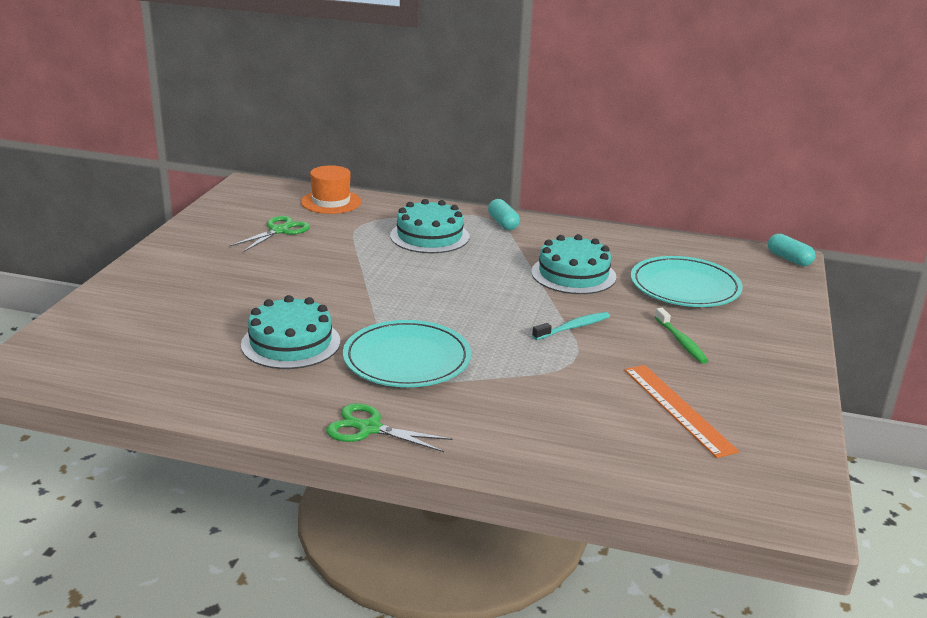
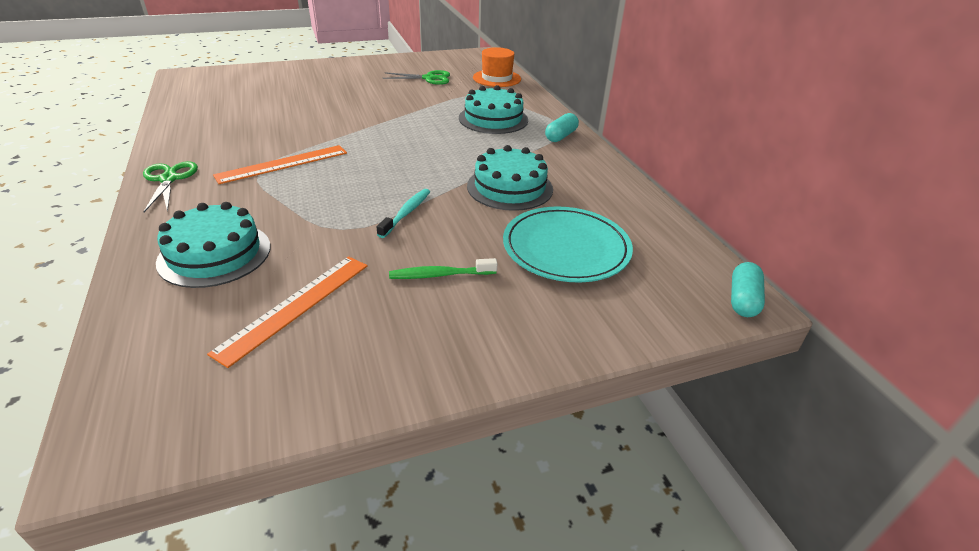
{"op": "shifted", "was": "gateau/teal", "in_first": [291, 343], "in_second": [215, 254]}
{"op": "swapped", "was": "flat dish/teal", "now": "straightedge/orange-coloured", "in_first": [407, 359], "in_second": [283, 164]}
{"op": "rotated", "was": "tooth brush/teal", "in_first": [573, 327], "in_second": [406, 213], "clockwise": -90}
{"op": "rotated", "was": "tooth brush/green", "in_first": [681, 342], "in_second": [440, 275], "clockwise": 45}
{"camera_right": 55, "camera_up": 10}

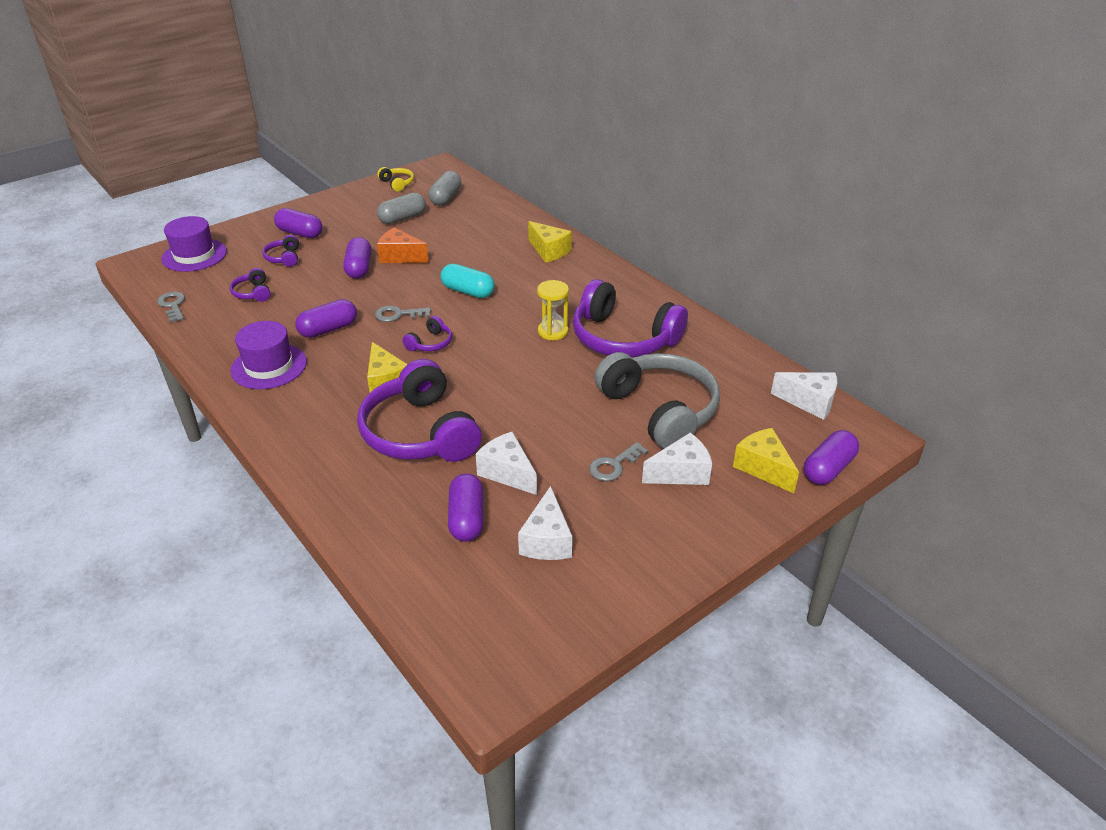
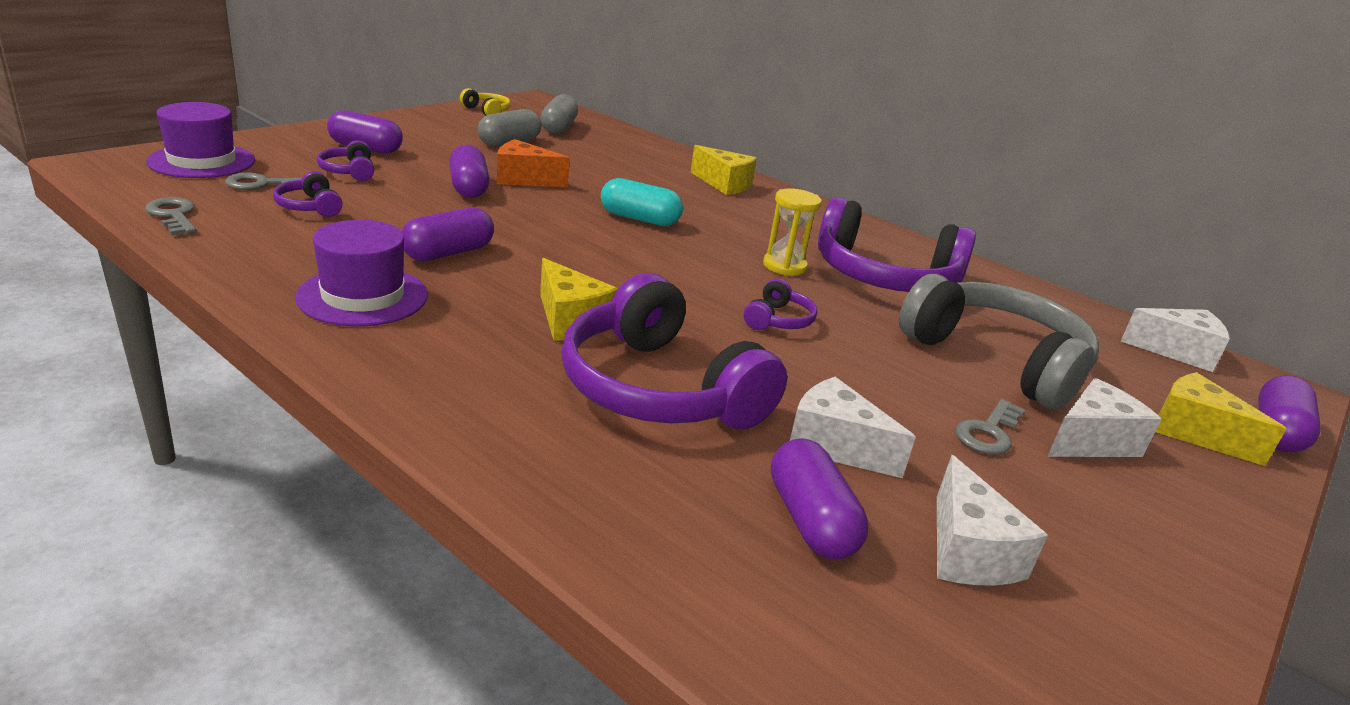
{"op": "shifted", "was": "key/grey", "in_first": [398, 315], "in_second": [262, 184]}
{"op": "shifted", "was": "headset/royal purple", "in_first": [430, 343], "in_second": [778, 320]}
{"camera_right": -15, "camera_up": -10}

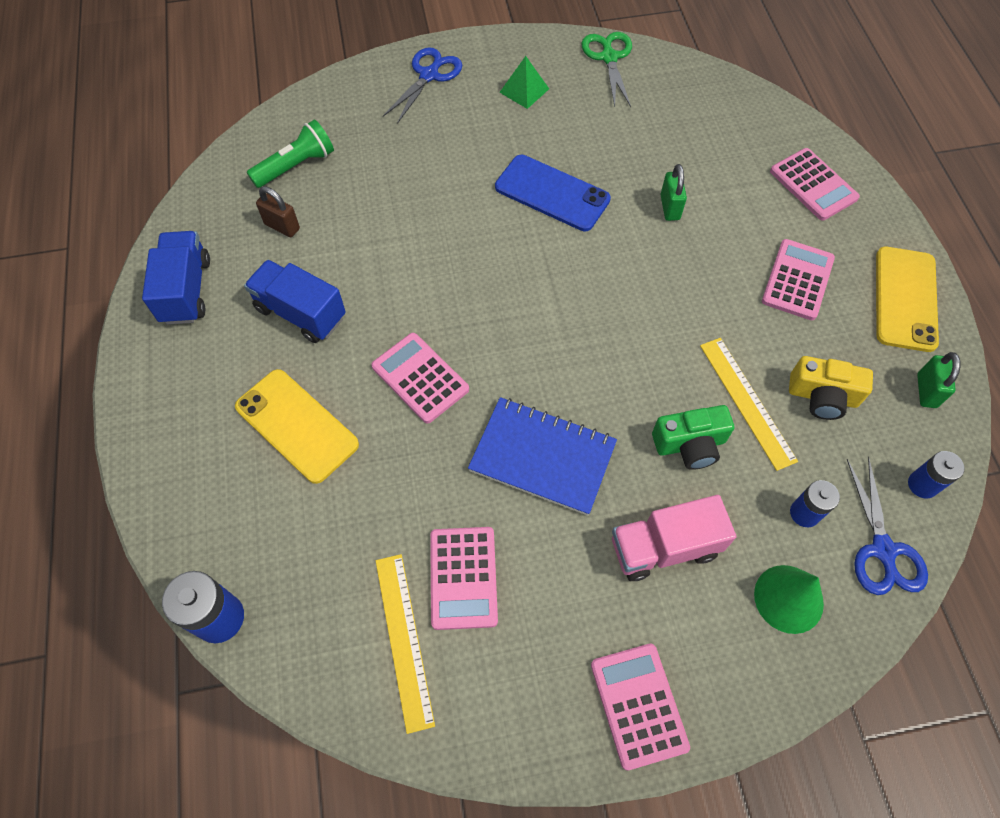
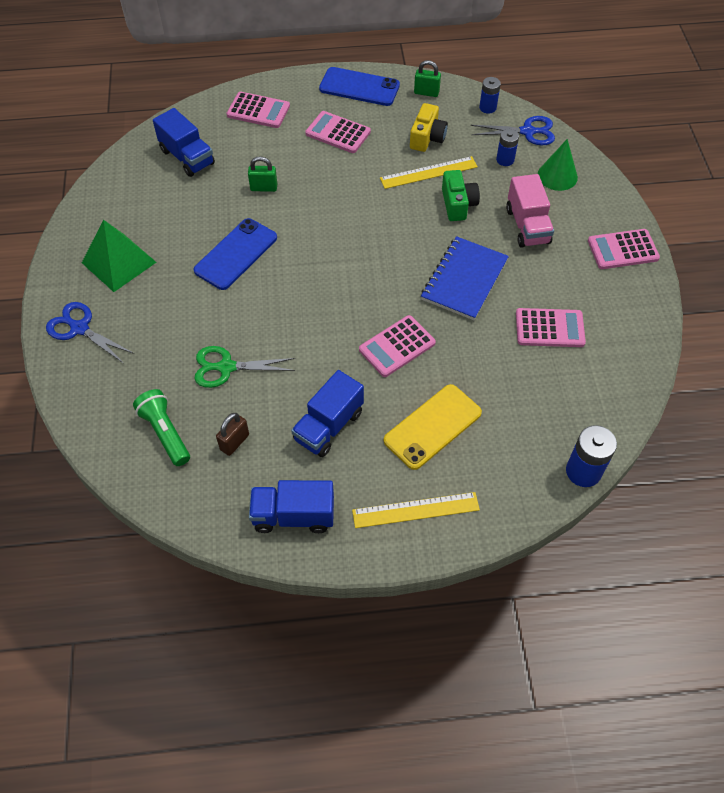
{"op": "scaled", "was": "pyramid shape/green", "in_first": [524, 90], "in_second": [118, 262], "ratio": 1.72}
{"op": "new", "now": "truck/blue", "in_second": [187, 157]}
{"op": "shifted", "was": "pair of scissors/green", "in_first": [609, 58], "in_second": [226, 367]}
{"op": "rotated", "was": "pocket calculator/pink", "in_first": [813, 185], "in_second": [258, 110], "clockwise": 45}
{"op": "repainted", "was": "mobile phone/yellow", "now": "mobile phone/blue", "in_first": [905, 299], "in_second": [359, 87]}
{"op": "shifted", "was": "straightedge/yellow", "in_first": [403, 640], "in_second": [415, 510]}
{"camera_right": -85, "camera_up": -5}

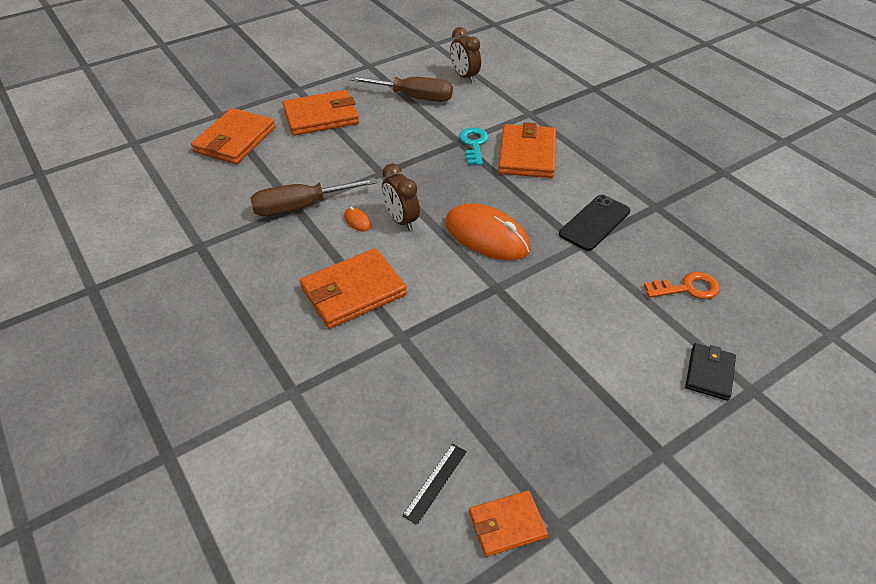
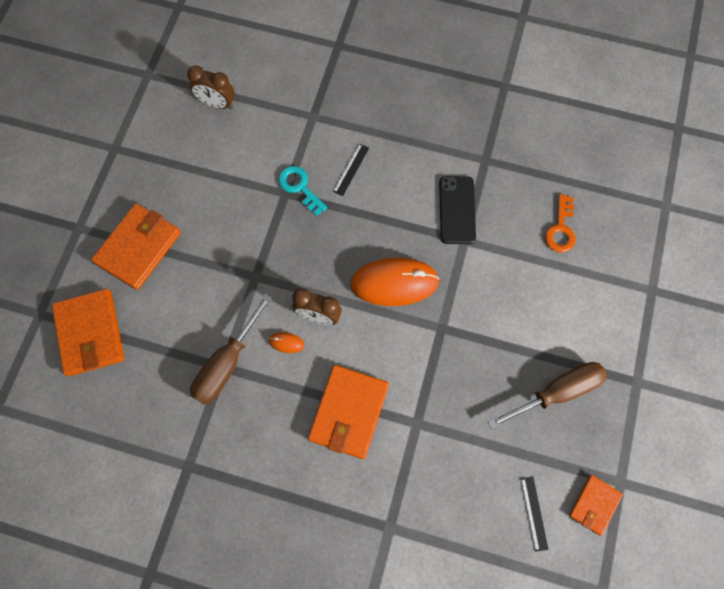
{"op": "swapped", "was": "card wallet/orange-coloured", "now": "straightedge/jet-black", "in_first": [527, 154], "in_second": [351, 169]}
{"op": "shifted", "was": "flat screwdriver/russet", "in_first": [414, 97], "in_second": [557, 392]}
{"op": "rotated", "was": "key/orange-coloured", "in_first": [688, 288], "in_second": [560, 229], "clockwise": 150}
{"op": "gone", "was": "card wallet/jet-black", "in_first": [709, 373]}
{"camera_right": -40, "camera_up": 25}

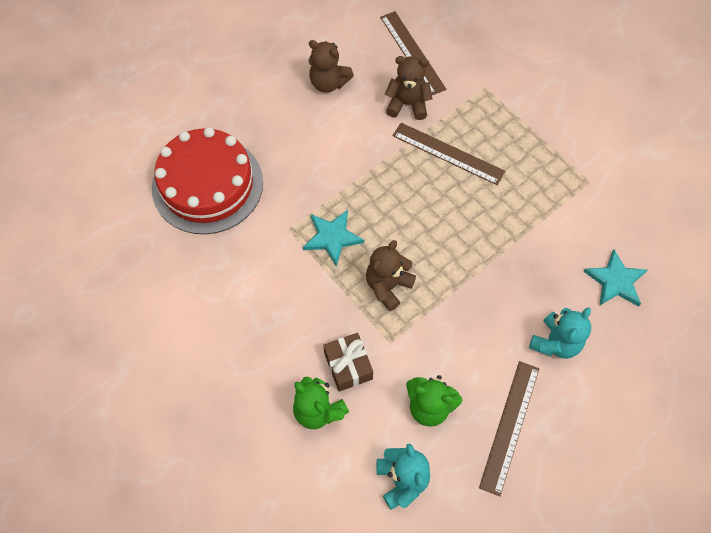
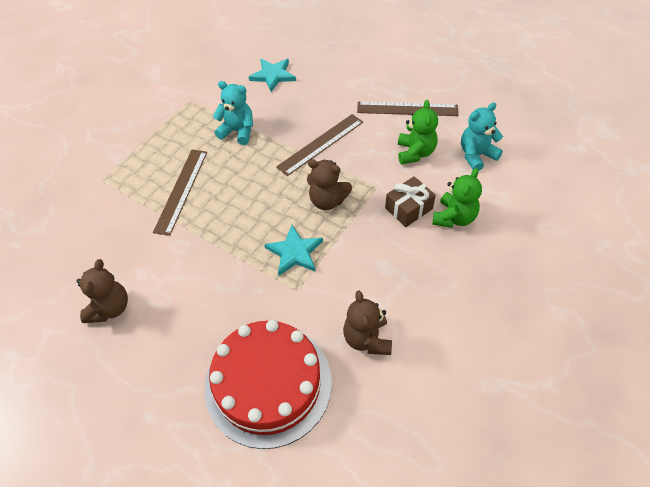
{"op": "shifted", "was": "teddy/teal", "in_first": [555, 342], "in_second": [238, 131]}
{"op": "shifted", "was": "straightedge/russet", "in_first": [412, 52], "in_second": [320, 144]}
{"op": "shifted", "was": "teddy/russet", "in_first": [407, 104], "in_second": [367, 339]}
{"camera_right": -105, "camera_up": -10}

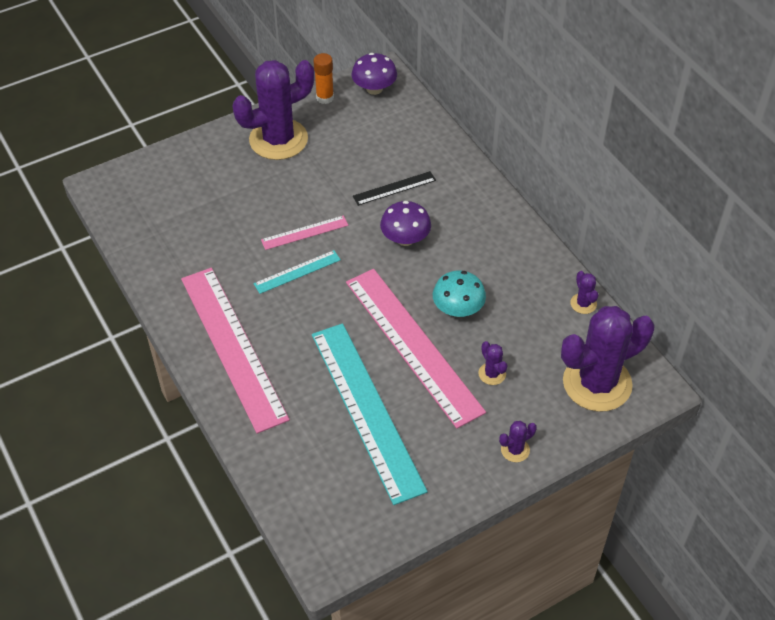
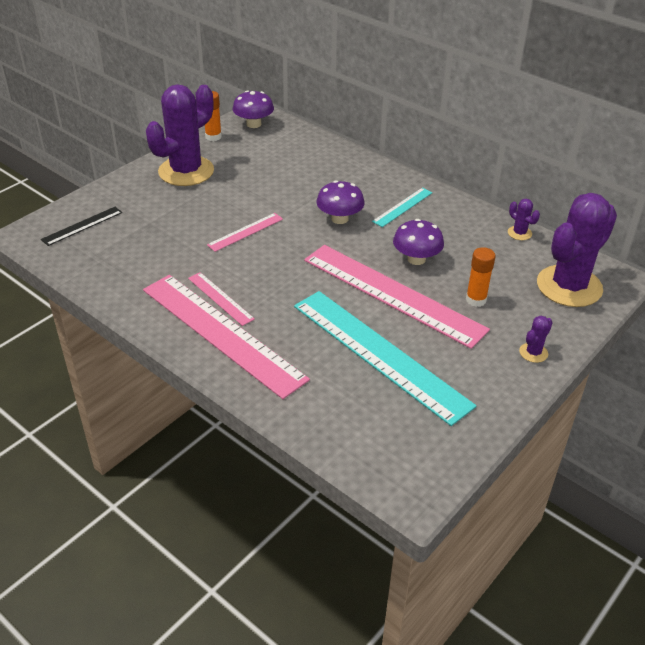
{"op": "shifted", "was": "straightedge/jet-black", "in_first": [394, 188], "in_second": [82, 226]}
{"op": "new", "now": "straightedge/pink", "in_second": [220, 298]}
{"op": "shifted", "was": "straightedge/teal", "in_first": [297, 271], "in_second": [402, 207]}
{"op": "repainted", "was": "mushroom/teal", "now": "mushroom/royal purple", "in_first": [458, 309], "in_second": [416, 259]}
{"op": "swapped", "was": "cactus/royal purple", "now": "stick of glue/orange-coloured", "in_first": [492, 374], "in_second": [476, 300]}
{"camera_right": -20, "camera_up": -10}

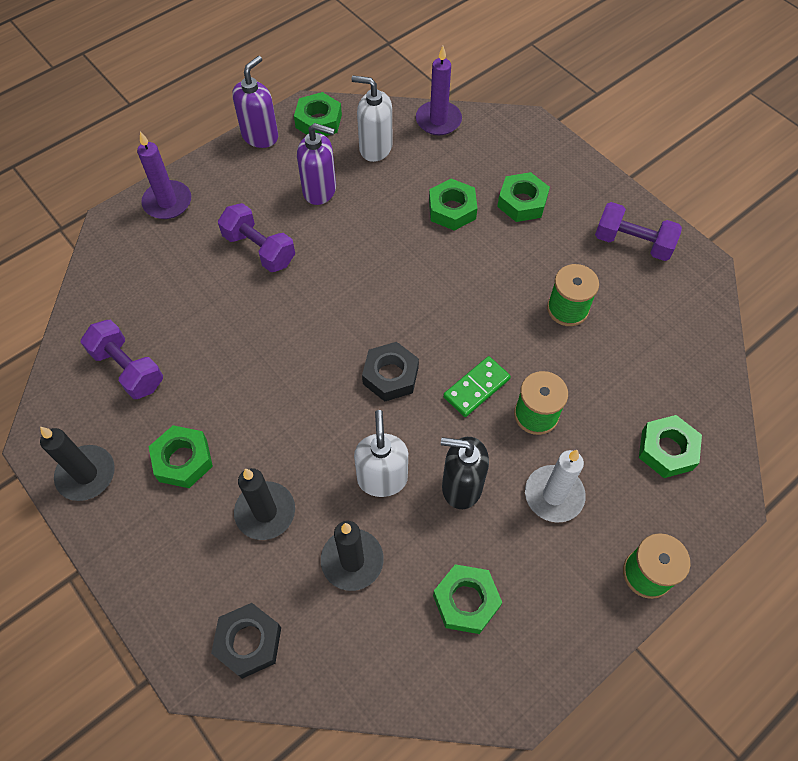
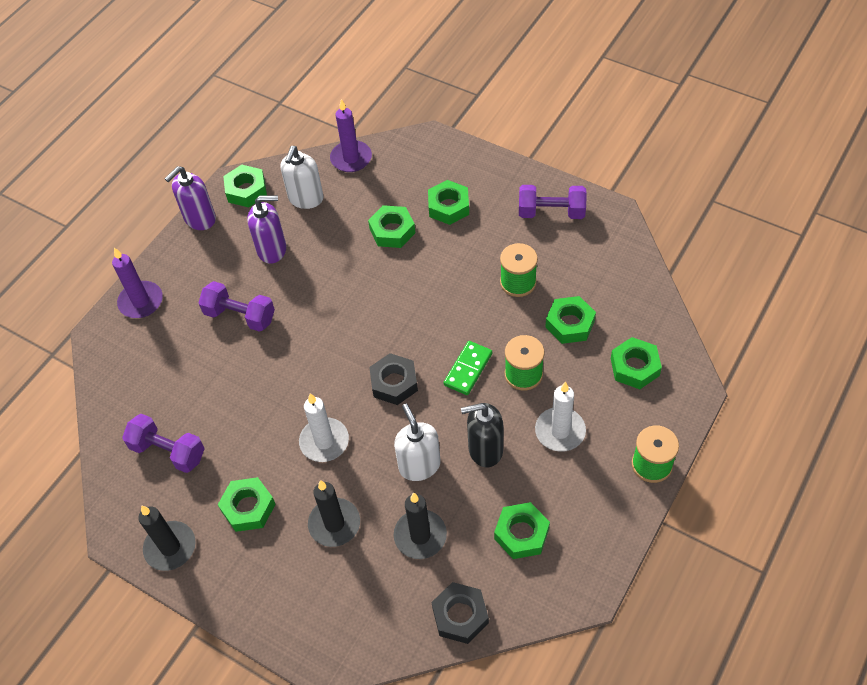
{"op": "rotated", "was": "soap pump/royal purple", "in_first": [260, 136], "in_second": [199, 219], "clockwise": -150}
{"op": "rotated", "was": "soap pump/pure white", "in_first": [375, 148], "in_second": [306, 199], "clockwise": -75}
{"op": "new", "now": "pillar candle/pure white", "in_second": [324, 441]}
{"op": "shifted", "was": "nut/jet-black", "in_first": [248, 642], "in_second": [460, 615]}
{"op": "new", "now": "nut/green", "in_second": [570, 324]}
{"camera_right": -15, "camera_up": -5}

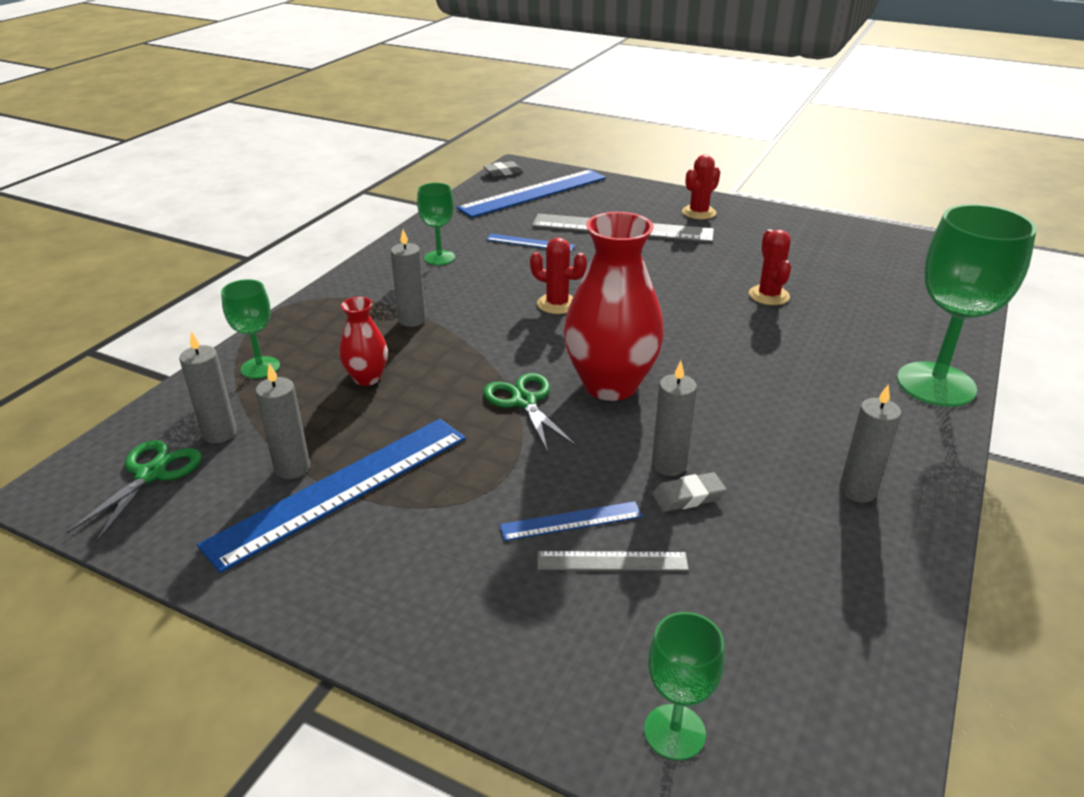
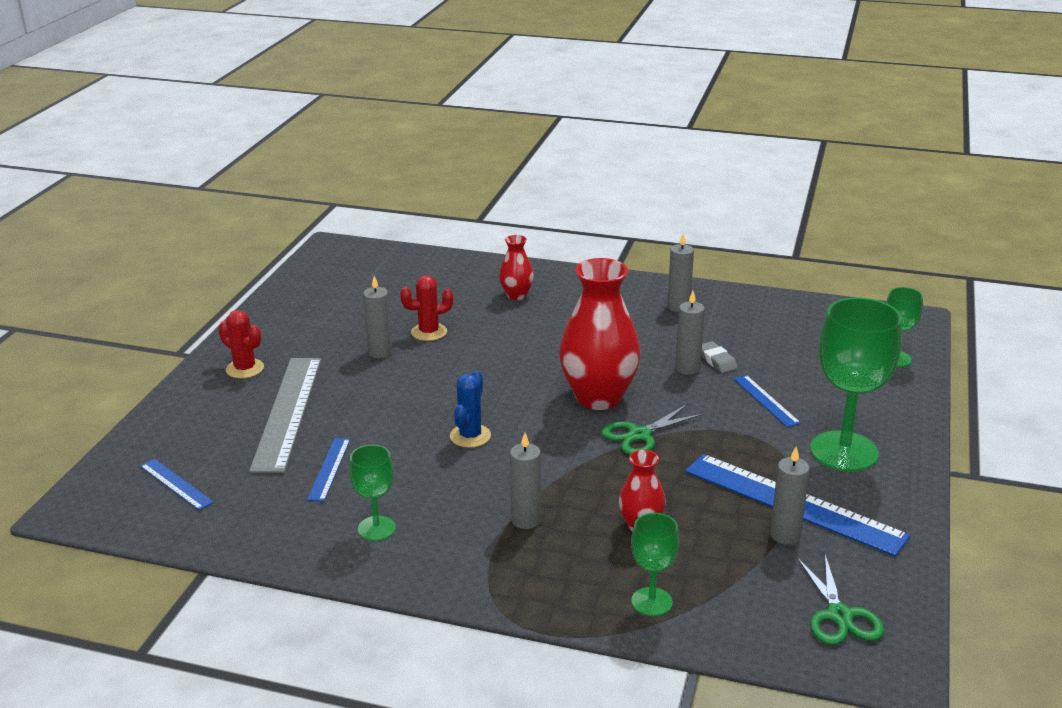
{"op": "scaled", "was": "straightedge/blue", "in_first": [534, 193], "in_second": [176, 484], "ratio": 0.48}
{"op": "shifted", "was": "pillar candle/grey", "in_first": [219, 433], "in_second": [380, 352]}
{"op": "repainted", "was": "cactus/crimson", "now": "cactus/blue", "in_first": [557, 304], "in_second": [470, 436]}
{"op": "new", "now": "flower vase/crimson", "in_second": [516, 295]}
{"op": "rotated", "was": "pair of scissors/green", "in_first": [150, 474], "in_second": [839, 615], "clockwise": -105}
{"op": "shifted", "was": "chalice/green", "in_first": [936, 384], "in_second": [844, 451]}
{"op": "gone", "was": "pencil eraser/grey", "in_first": [503, 172]}
{"op": "gone", "was": "straightedge/grey", "in_first": [612, 561]}
{"camera_right": -100, "camera_up": -5}

